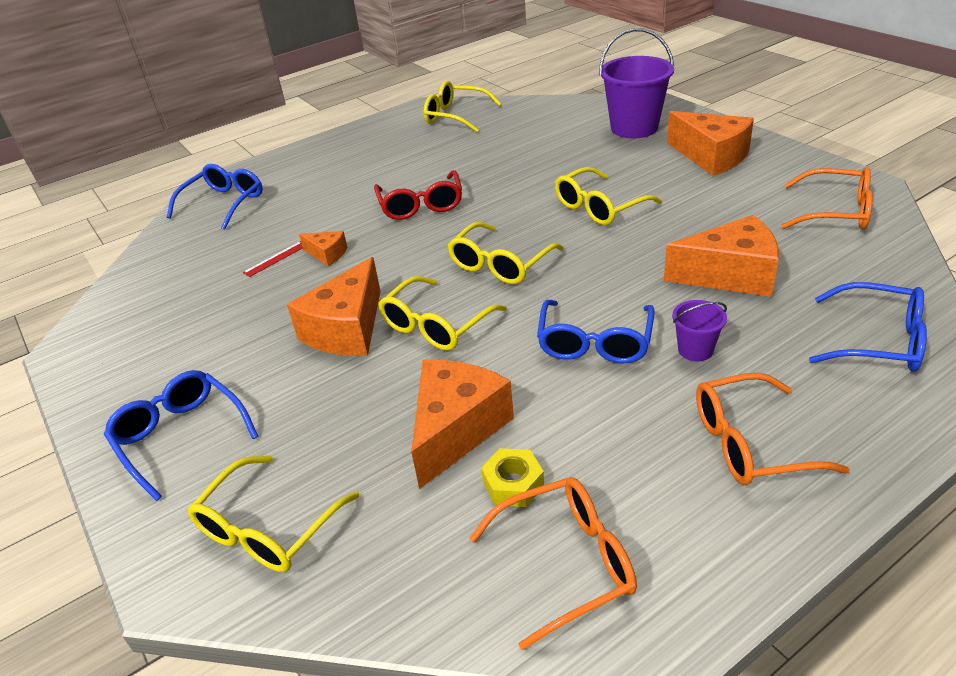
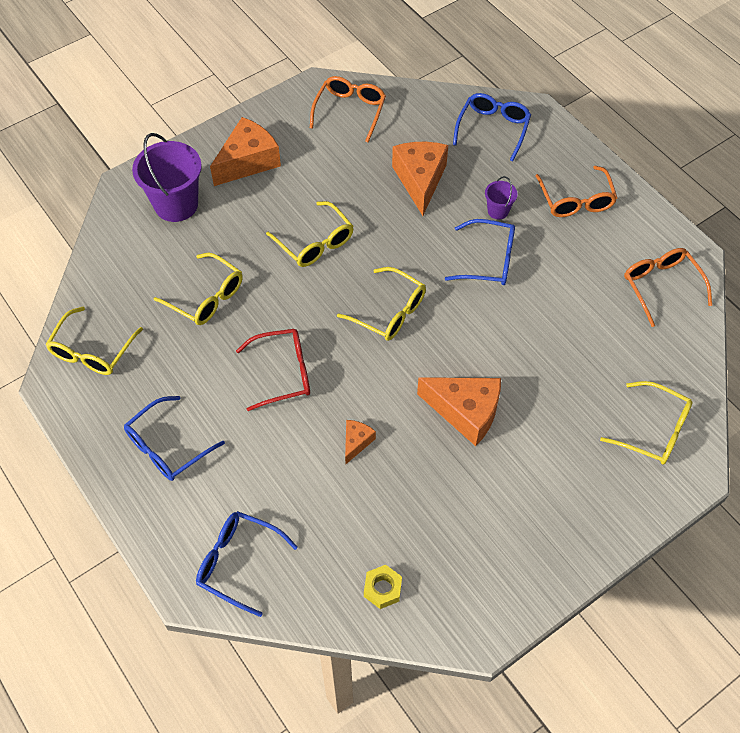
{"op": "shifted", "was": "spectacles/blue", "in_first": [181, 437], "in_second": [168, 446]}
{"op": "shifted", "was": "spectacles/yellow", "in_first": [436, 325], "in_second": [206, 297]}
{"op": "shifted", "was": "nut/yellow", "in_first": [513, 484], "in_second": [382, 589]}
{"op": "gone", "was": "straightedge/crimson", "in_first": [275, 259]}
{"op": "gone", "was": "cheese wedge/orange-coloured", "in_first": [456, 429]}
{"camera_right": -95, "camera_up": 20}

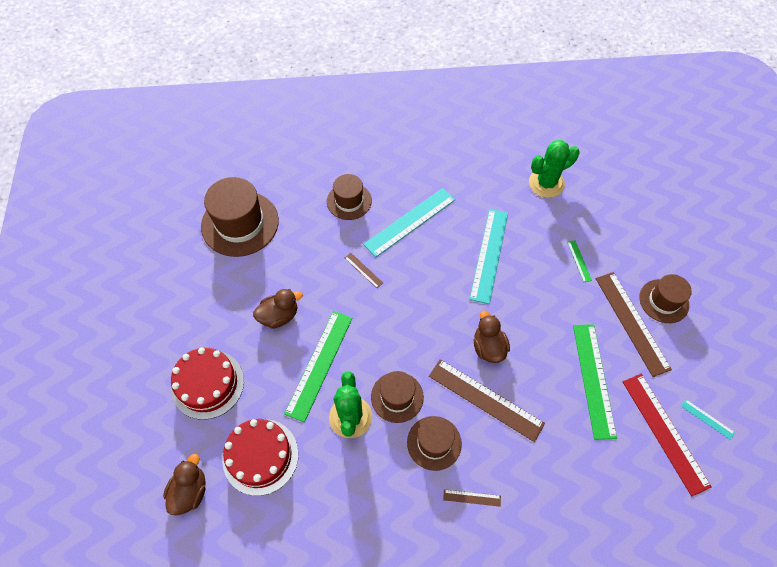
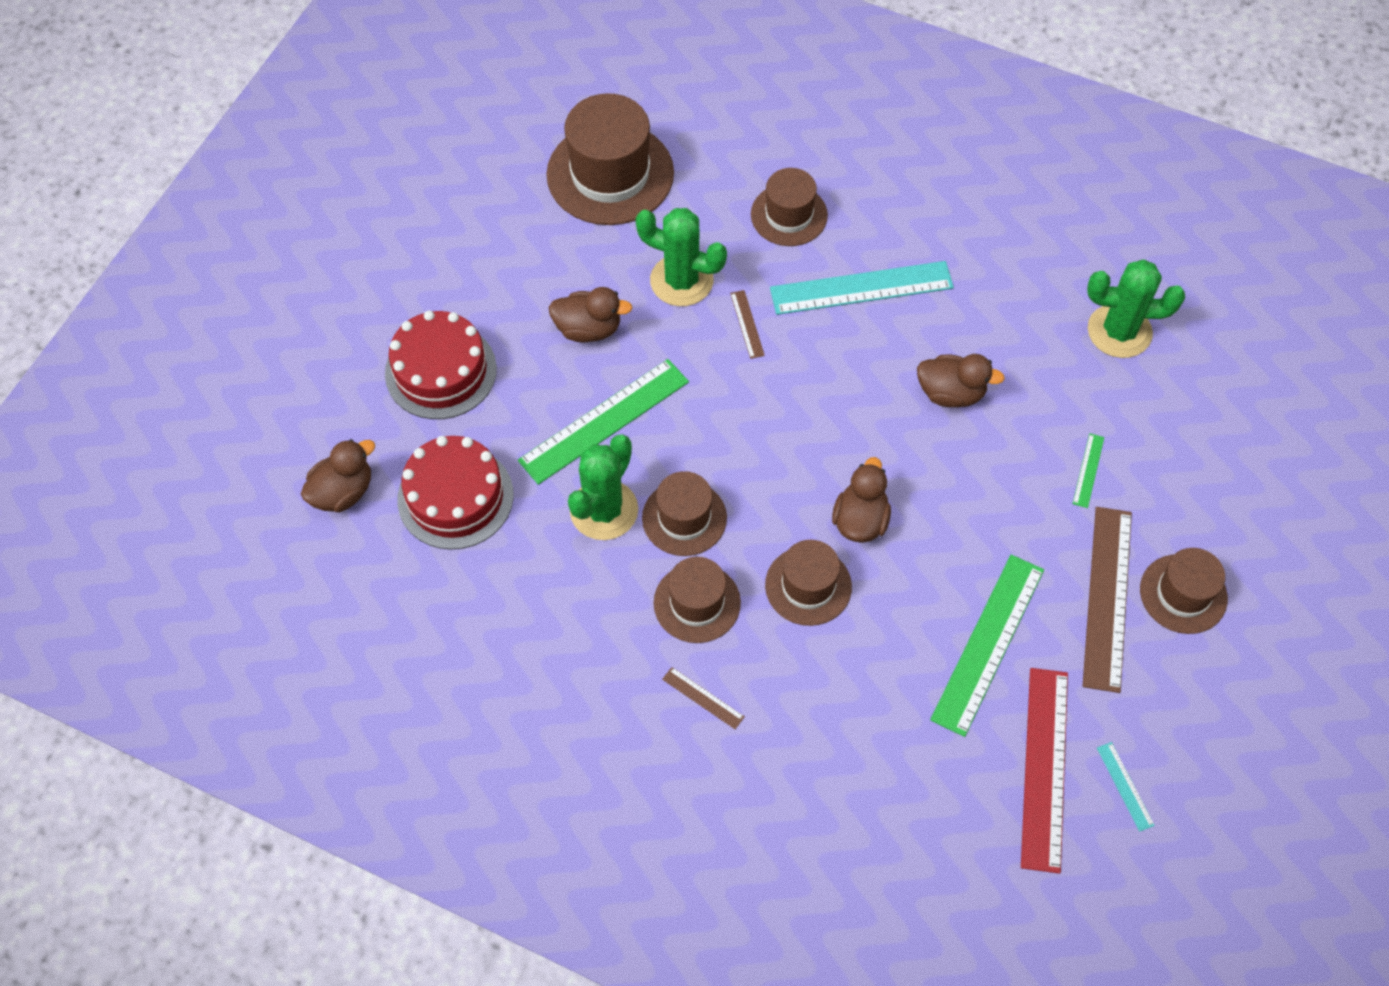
{"op": "new", "now": "cactus/green", "in_second": [681, 281]}
{"op": "swapped", "was": "straightedge/russet", "now": "hat/russet", "in_first": [485, 399], "in_second": [808, 586]}
{"op": "swapped", "was": "straightedge/teal", "now": "rubber duck/russet", "in_first": [489, 255], "in_second": [951, 393]}
{"camera_right": 30, "camera_up": 0}

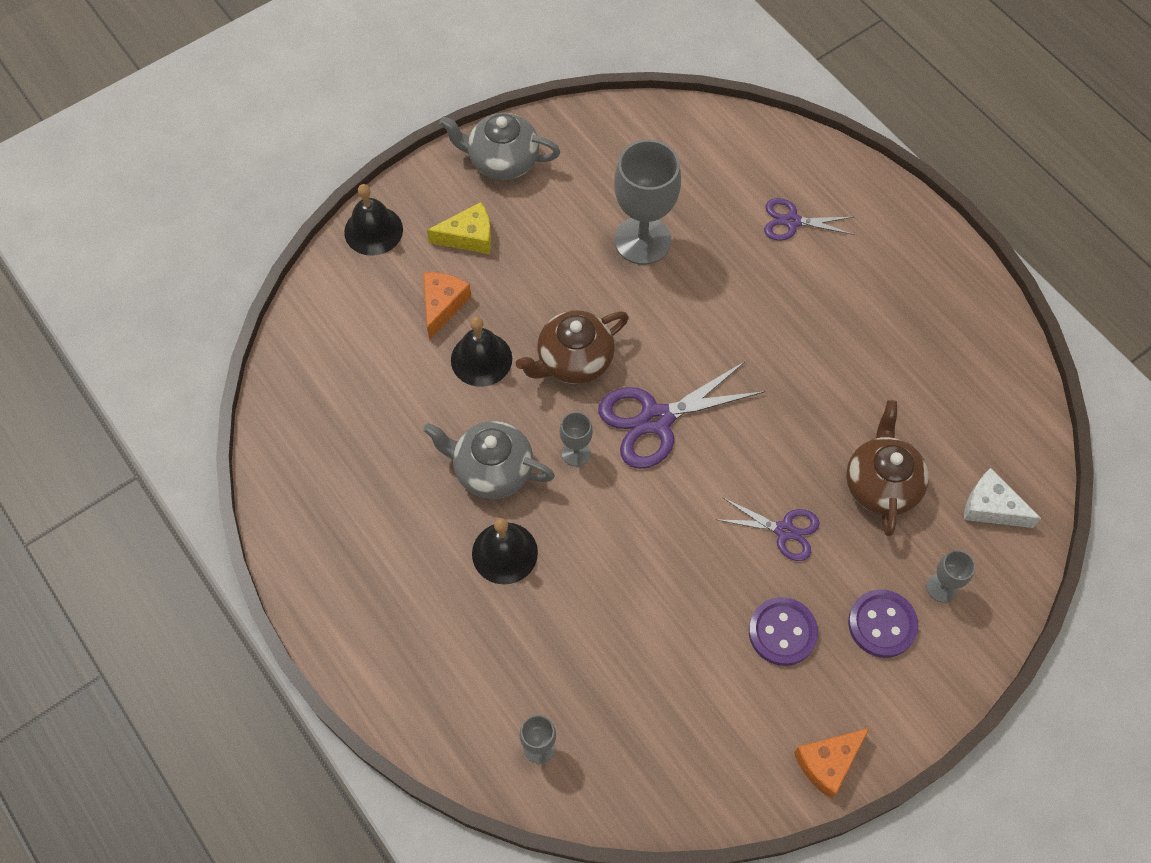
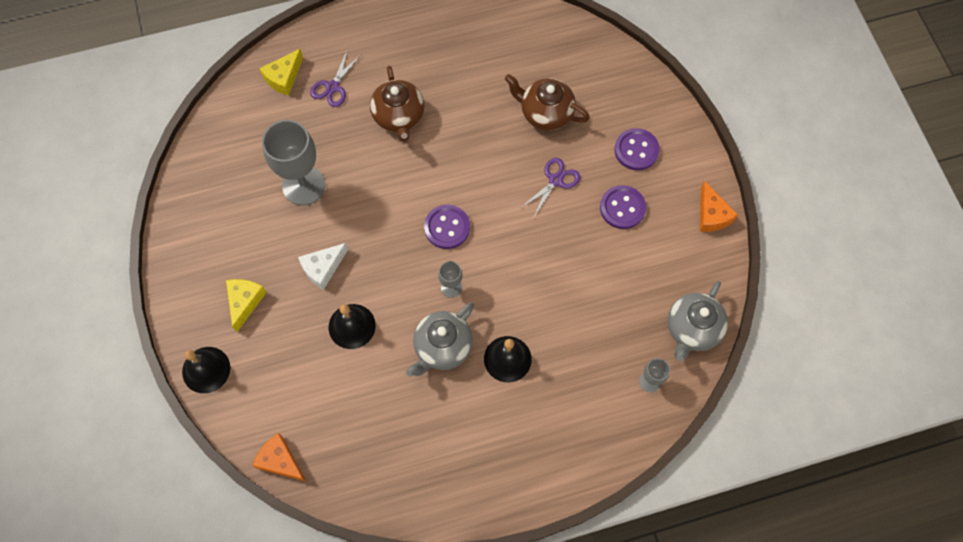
{"op": "shifted", "was": "cheese wedge/orange-coloured", "in_first": [443, 305], "in_second": [280, 461]}
{"op": "new", "now": "cheese wedge/yellow", "in_second": [283, 78]}
{"op": "shifted", "was": "cheese wedge/pure white", "in_first": [991, 507], "in_second": [323, 268]}
{"op": "shifted", "was": "teapot/russet", "in_first": [573, 361], "in_second": [399, 116]}
{"op": "swapped", "was": "pair of scissors/royal purple", "now": "shirt button/royal purple", "in_first": [656, 419], "in_second": [447, 227]}
{"op": "shifted", "was": "teapot/grey", "in_first": [502, 161], "in_second": [692, 329]}
{"op": "gone", "was": "chalice/grey", "in_first": [941, 587]}
{"camera_right": -70, "camera_up": 5}

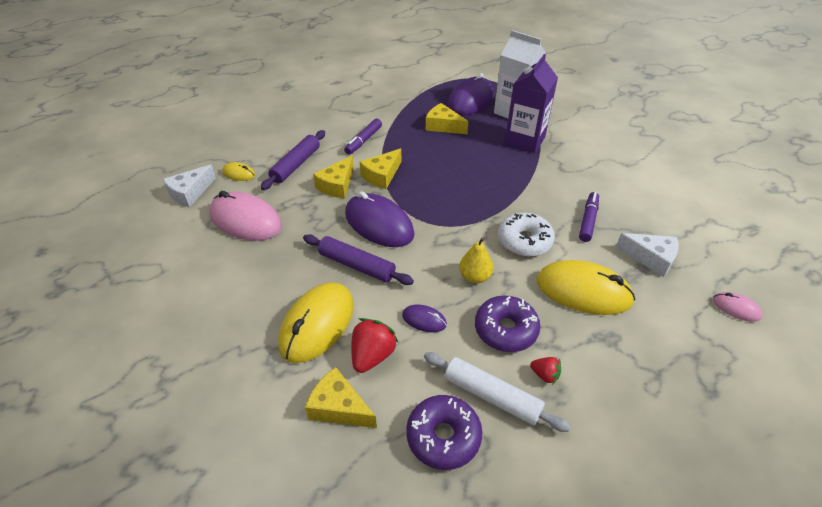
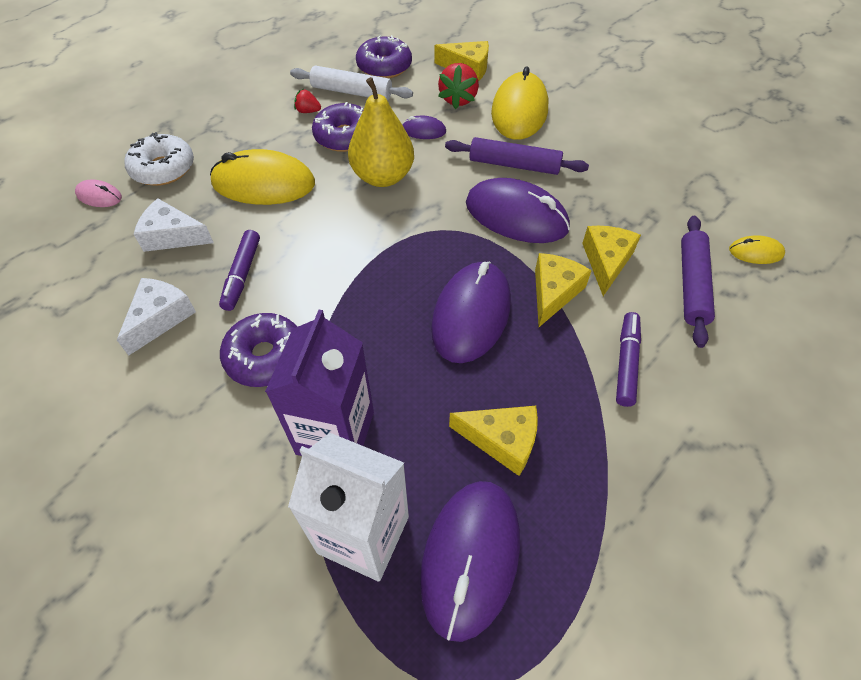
{"op": "shifted", "was": "cheese wedge/pure white", "in_first": [190, 193], "in_second": [160, 318]}
{"op": "shifted", "was": "doughnut/pure white", "in_first": [524, 241], "in_second": [163, 169]}
{"op": "new", "now": "doughnut/royal purple", "in_second": [265, 357]}
{"op": "scaled", "was": "pear/yellow", "in_first": [475, 277], "in_second": [383, 177], "ratio": 1.71}
{"op": "new", "now": "PC mouse/royal purple", "in_second": [471, 314]}
{"op": "gone", "was": "PC mouse/pink", "in_first": [246, 220]}
{"camera_right": 165, "camera_up": 10}

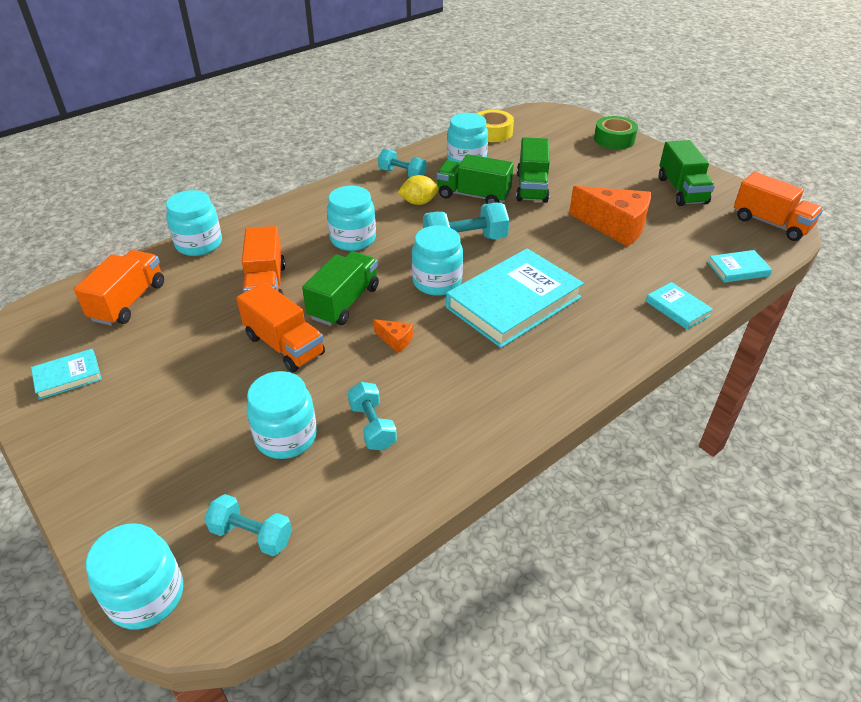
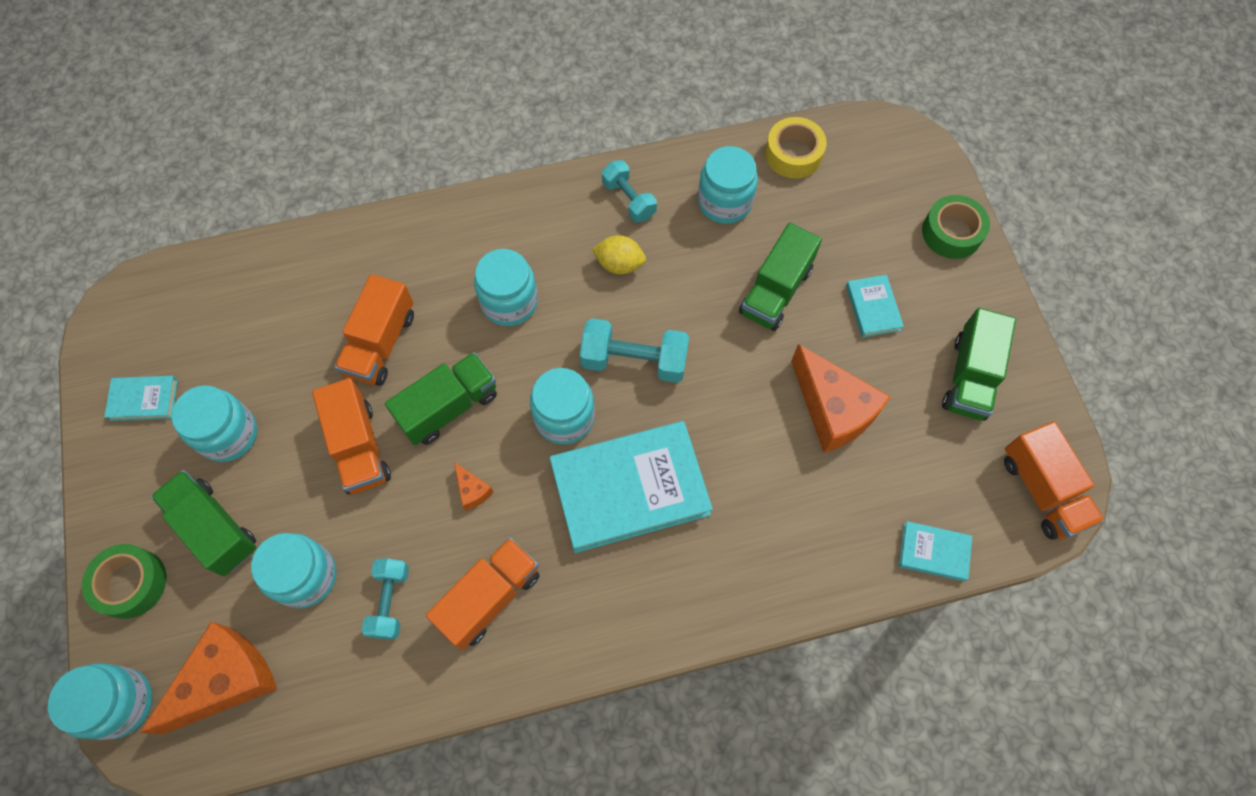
{"op": "new", "now": "sticky tape/green", "in_second": [131, 583]}
{"op": "swapped", "was": "hand weight/teal", "now": "cheese wedge/orange-coloured", "in_first": [251, 535], "in_second": [226, 680]}
{"op": "shifted", "was": "truck/green", "in_first": [473, 196], "in_second": [215, 528]}
{"op": "shifted", "was": "preserve jar/teal", "in_first": [199, 244], "in_second": [228, 434]}
{"op": "shifted", "was": "truck/orange-coloured", "in_first": [128, 302], "in_second": [489, 597]}
{"op": "shifted", "was": "hardback/teal", "in_first": [677, 308], "in_second": [872, 308]}
{"camera_right": 25, "camera_up": 25}

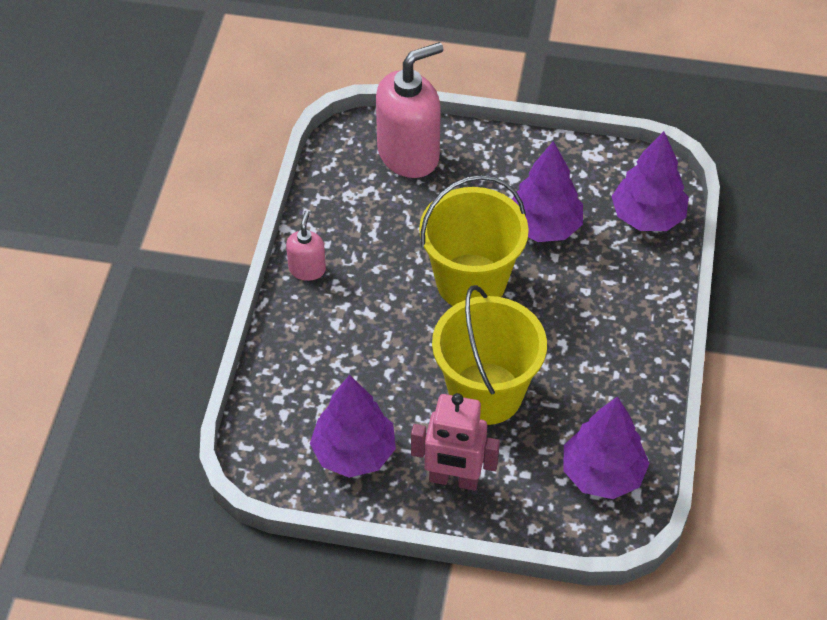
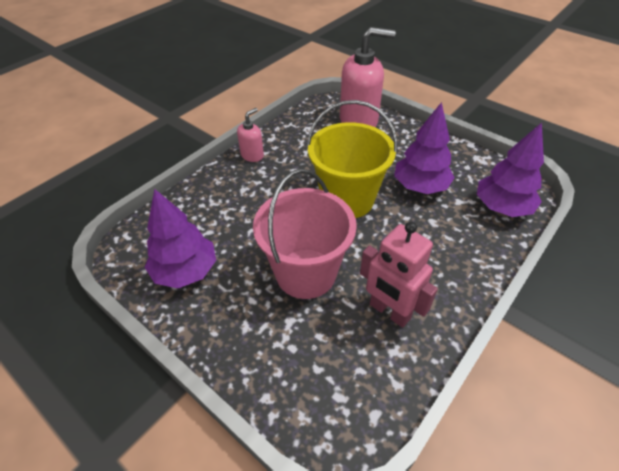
{"op": "repainted", "was": "pail/yellow", "now": "pail/pink", "in_first": [486, 393], "in_second": [306, 273]}
{"op": "shifted", "was": "robot figure/pink", "in_first": [454, 479], "in_second": [389, 311]}
{"op": "gone", "was": "toy tree/royal purple", "in_first": [602, 474]}
{"camera_right": 30, "camera_up": -5}

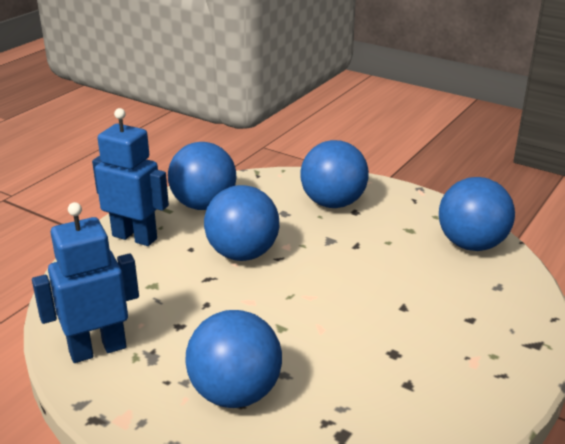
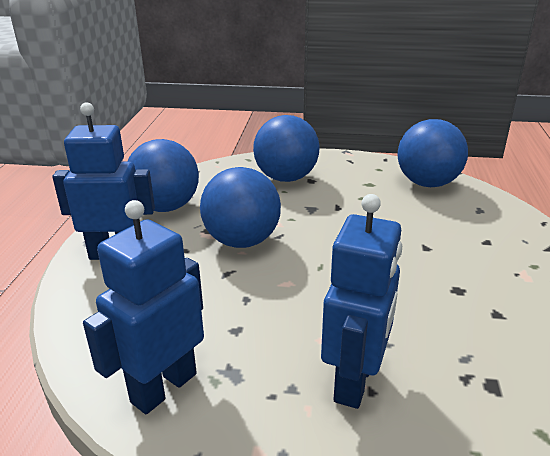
{"op": "swapped", "was": "sphere/blue", "now": "robot figure/blue", "in_first": [235, 393], "in_second": [355, 381]}
{"camera_right": -25, "camera_up": 0}

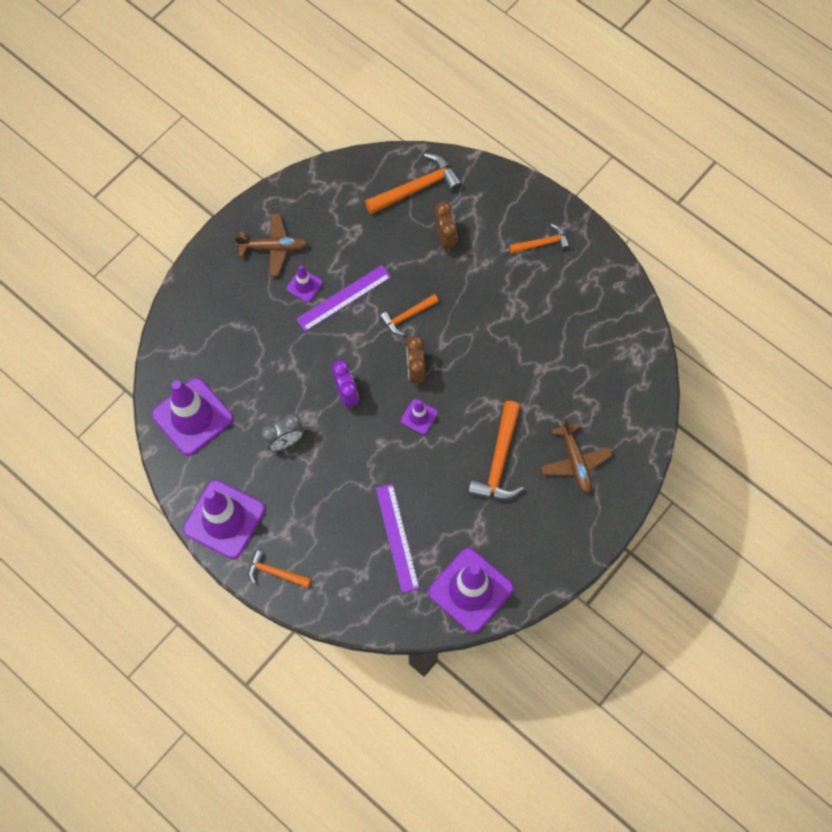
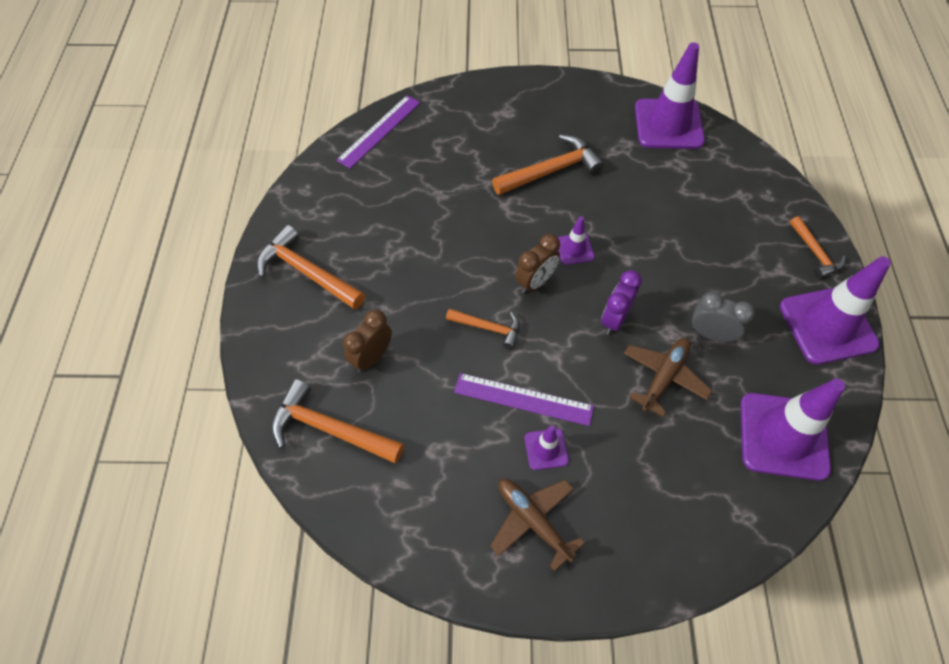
{"op": "scaled", "was": "carpenter's hammer/orange-coloured", "in_first": [542, 243], "in_second": [307, 272], "ratio": 1.67}
{"op": "shifted", "was": "straightedge/royal purple", "in_first": [396, 537], "in_second": [379, 131]}
{"op": "shifted", "was": "toy plane/russet", "in_first": [575, 461], "in_second": [664, 377]}
{"camera_right": -130, "camera_up": -10}

